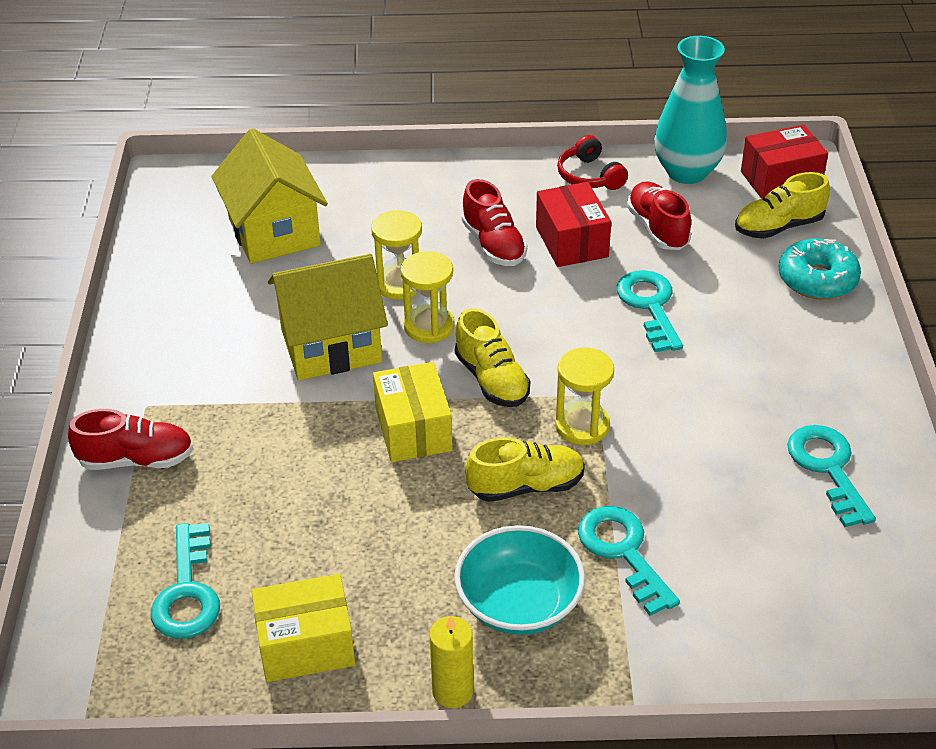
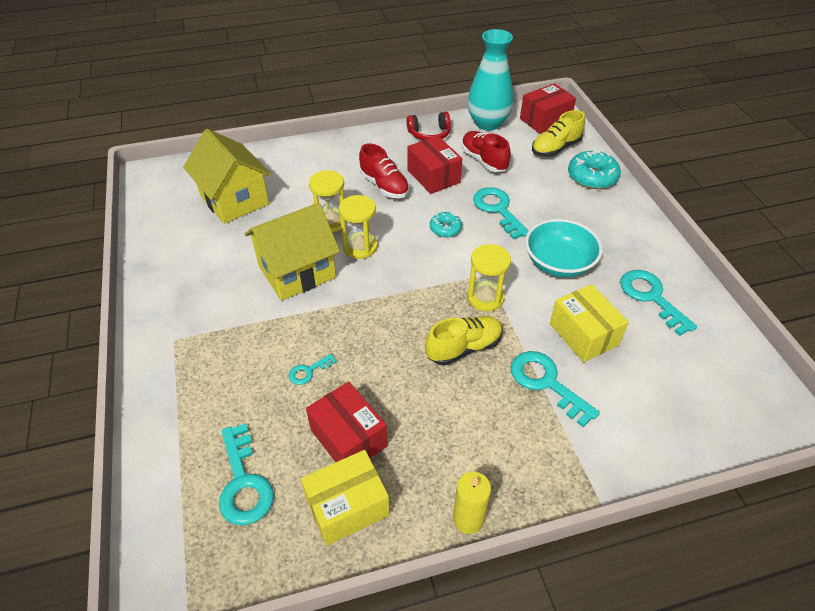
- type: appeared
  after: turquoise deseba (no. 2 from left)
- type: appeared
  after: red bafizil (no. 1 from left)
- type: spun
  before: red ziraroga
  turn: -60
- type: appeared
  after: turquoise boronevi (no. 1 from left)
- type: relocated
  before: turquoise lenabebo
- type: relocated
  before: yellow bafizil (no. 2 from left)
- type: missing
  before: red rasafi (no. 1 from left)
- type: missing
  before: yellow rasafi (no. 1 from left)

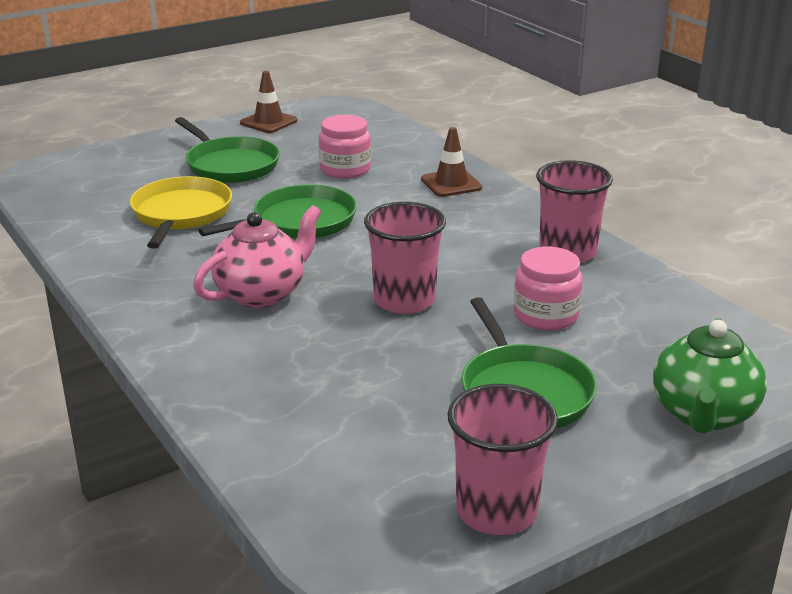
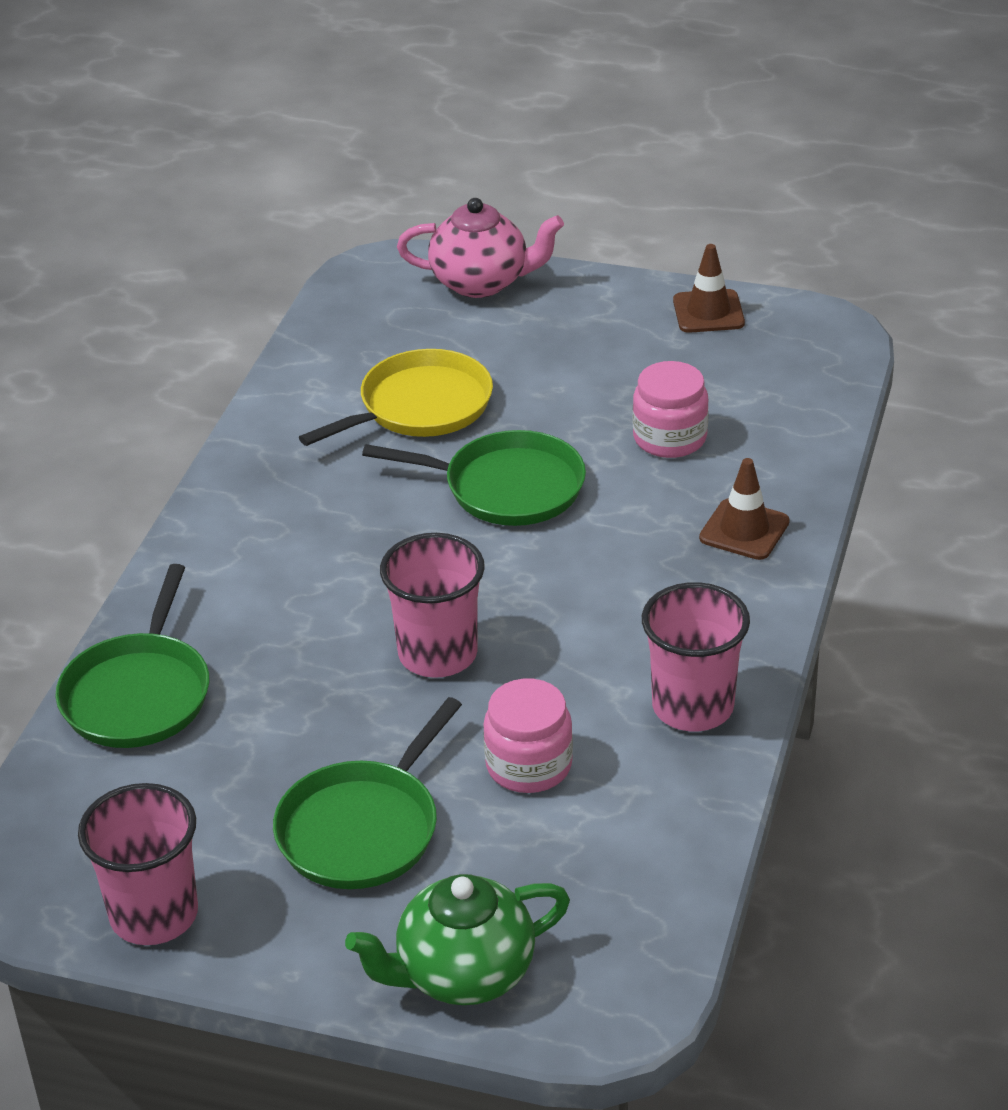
- type: relocated
  before: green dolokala (no. 1 from left)
- type: relocated
  before: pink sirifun

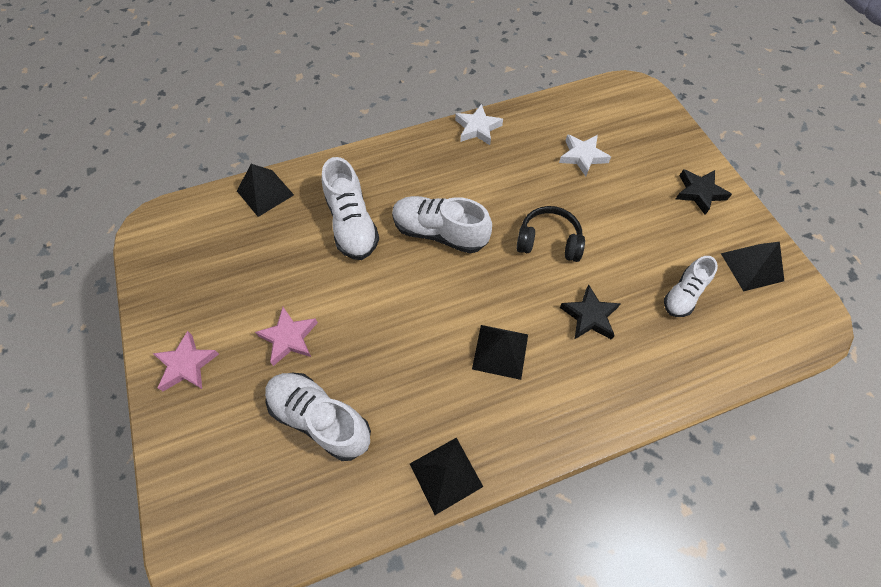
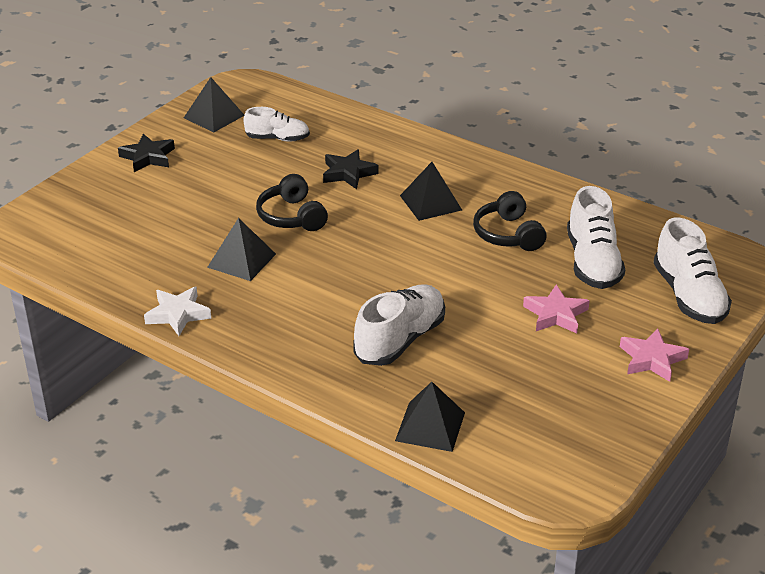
- type: relocated
  before: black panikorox (no. 2 from left)
- type: appeared
  after: black ziraroga (no. 2 from left)
- type: relocated
  before: white rasafi (no. 3 from left in the first image)
  after: white rasafi (no. 4 from left)
- type: missing
  before: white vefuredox (no. 2 from left)

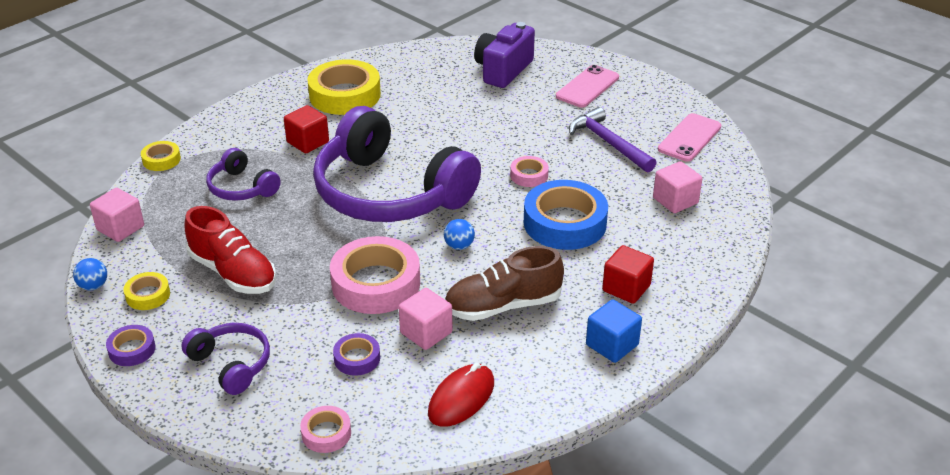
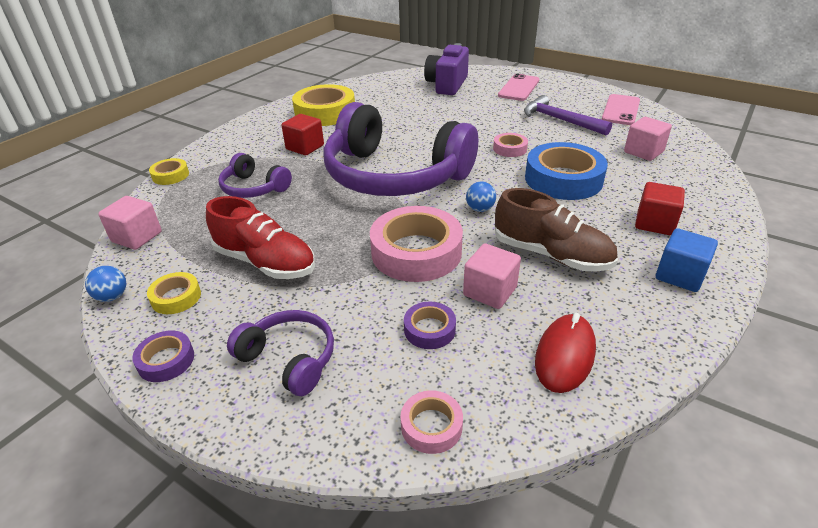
- type: spun
  before: brown rasafi
  turn: -120

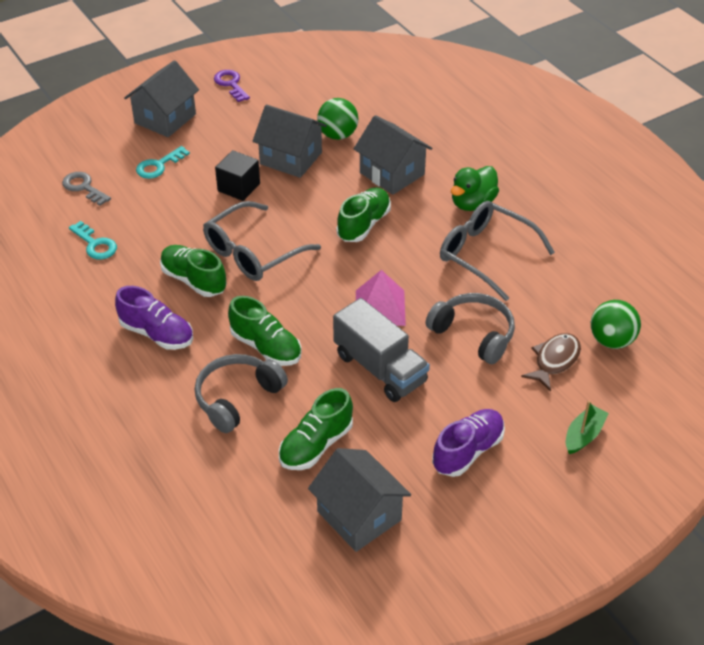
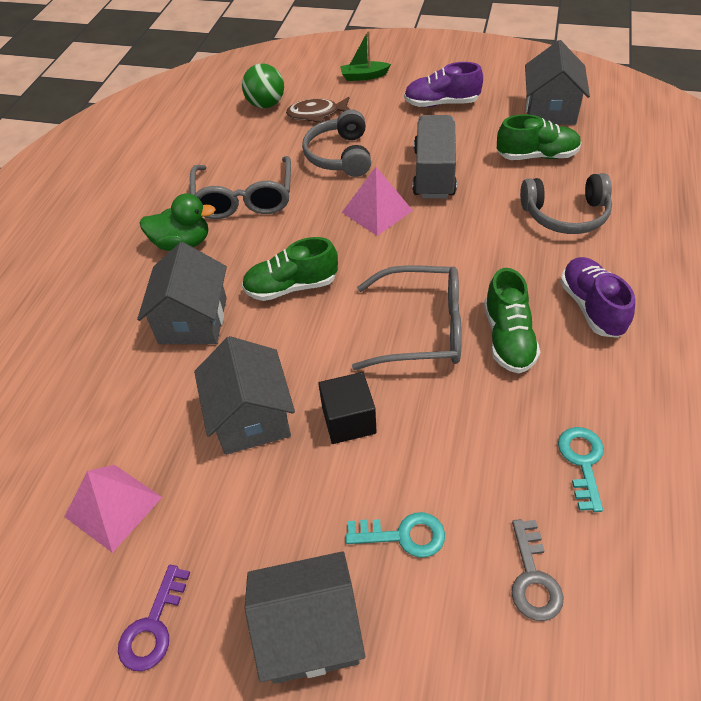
- type: appeared
  after: pink panikorox (no. 1 from left)
- type: missing
  before: green rasafi (no. 2 from left)
- type: missing
  before: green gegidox (no. 1 from left)

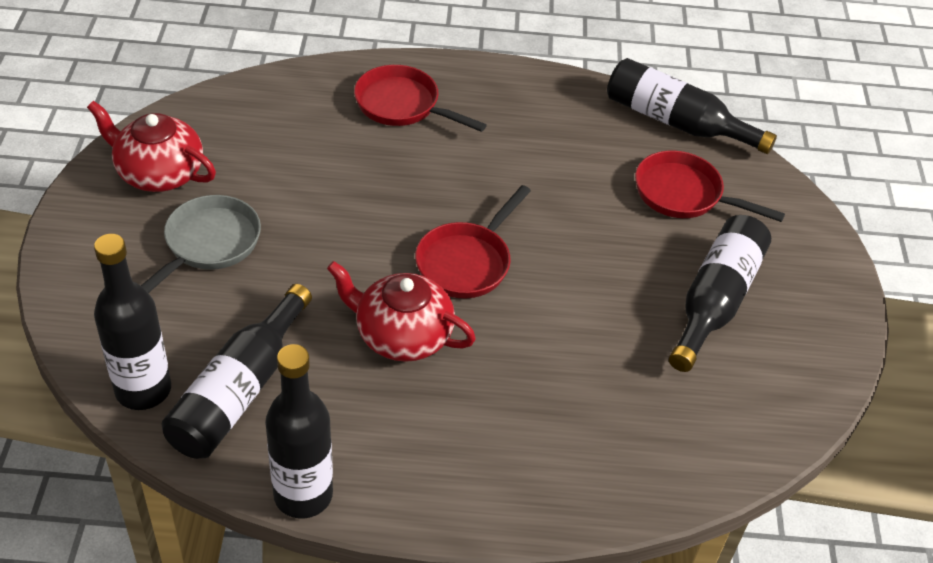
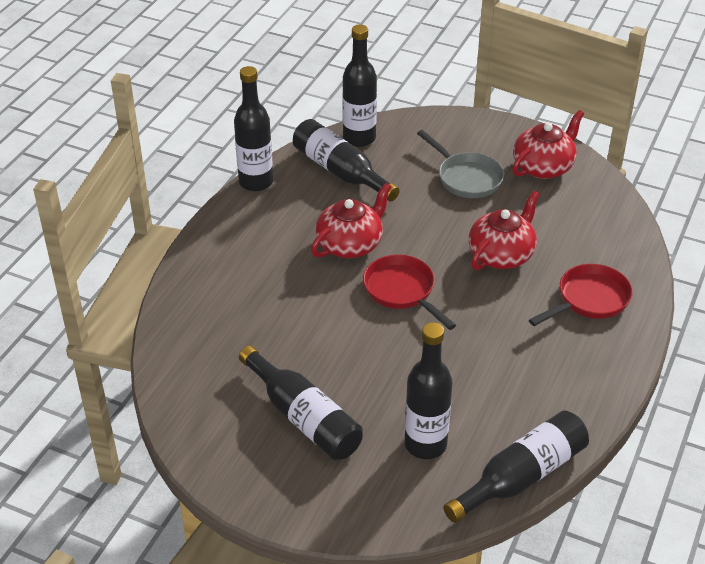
- type: exchanged
  before: red dolokala (no. 3 from left)
  after: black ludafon (no. 5 from left)
- type: appeared
  after: red sirifun (no. 2 from left)

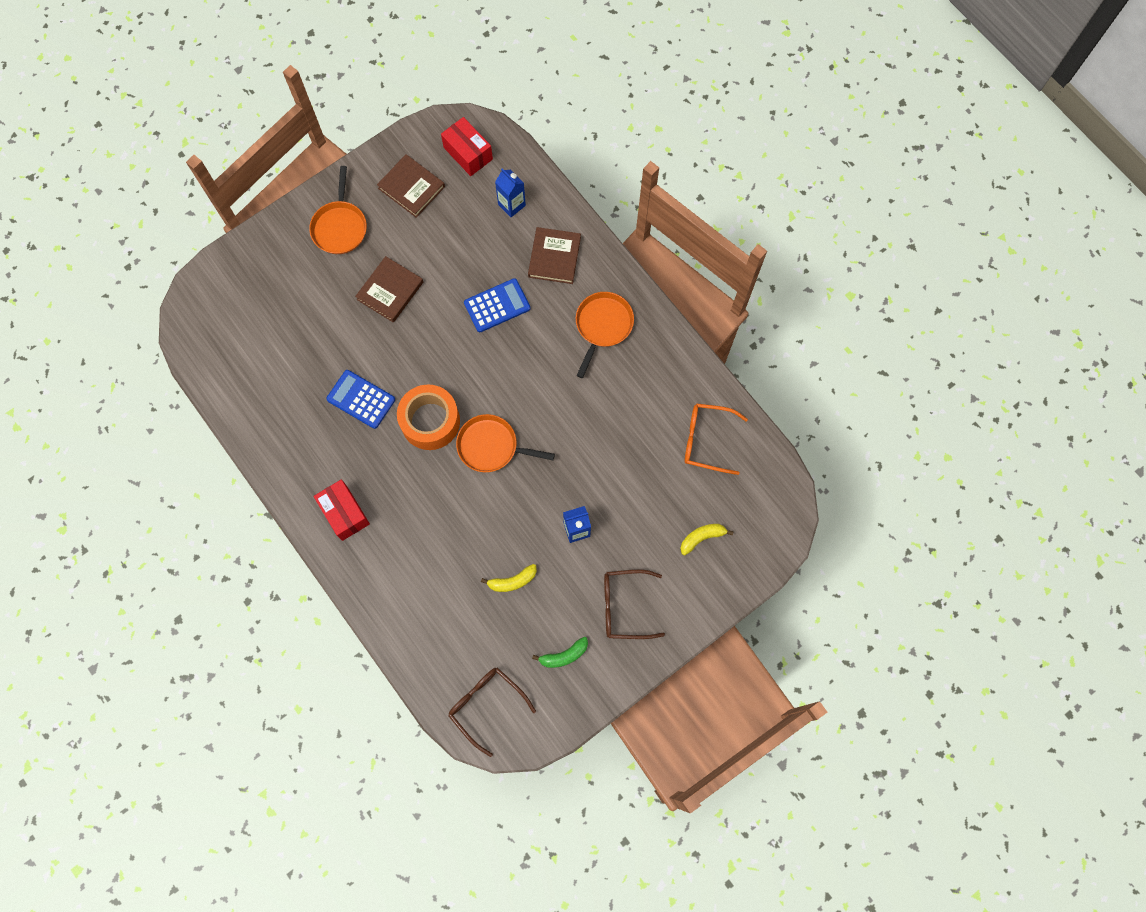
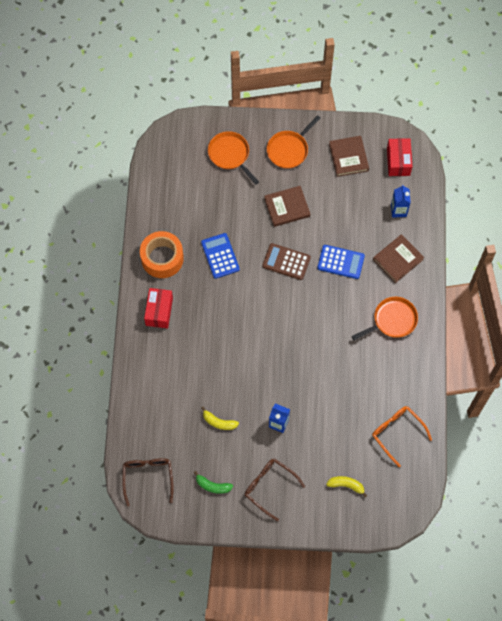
- type: relocated
  before: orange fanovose
- type: relocated
  before: orange dolokala (no. 2 from left in the first image)
  after: orange dolokala (no. 1 from left)
- type: appeared
  after: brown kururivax

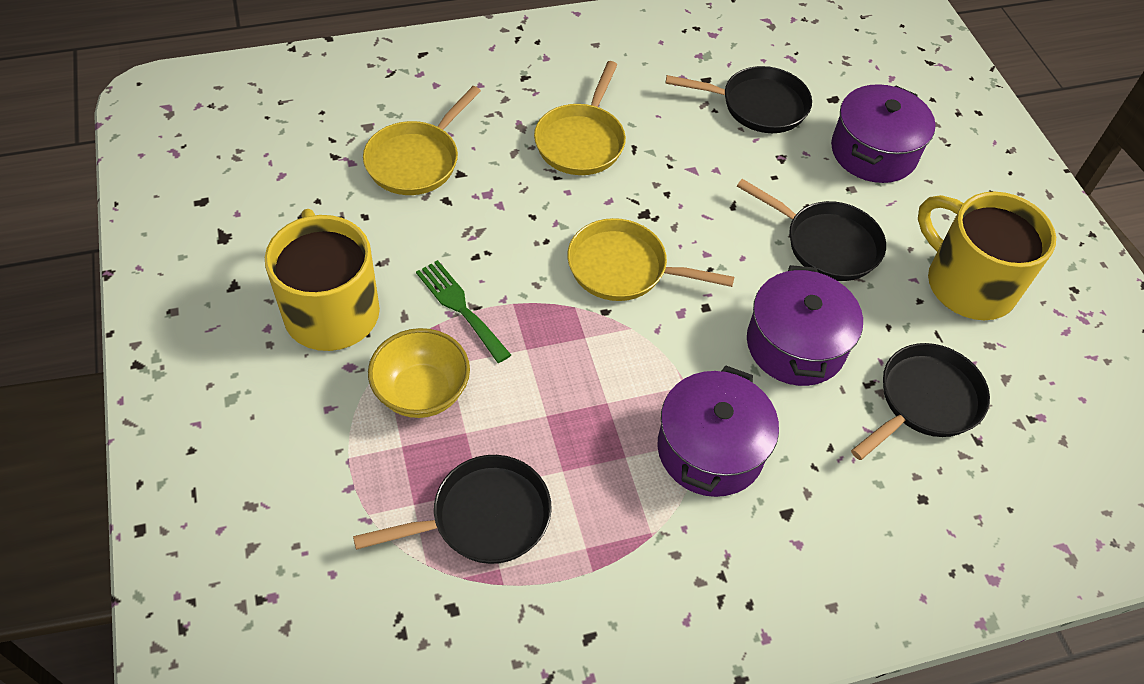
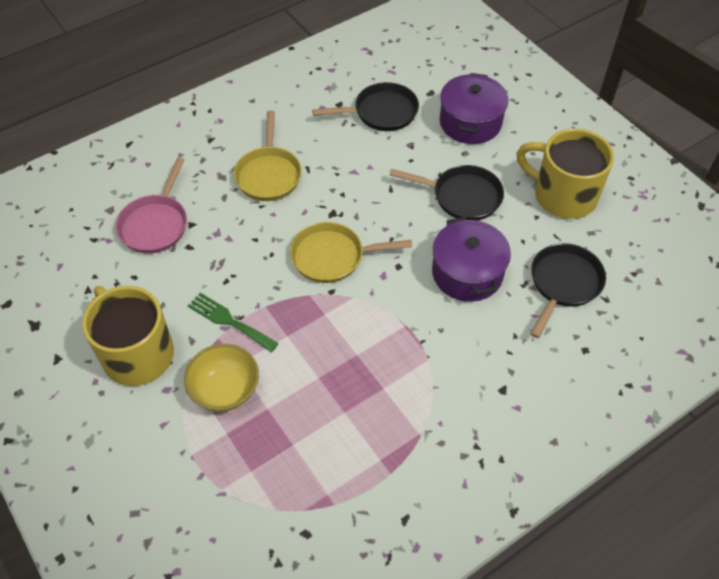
- type: colour
  before: yellow dolokala (no. 1 from left)
  after: pink dolokala
- type: missing
  before: black dolokala (no. 1 from left)
- type: missing
  before: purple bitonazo (no. 1 from left)

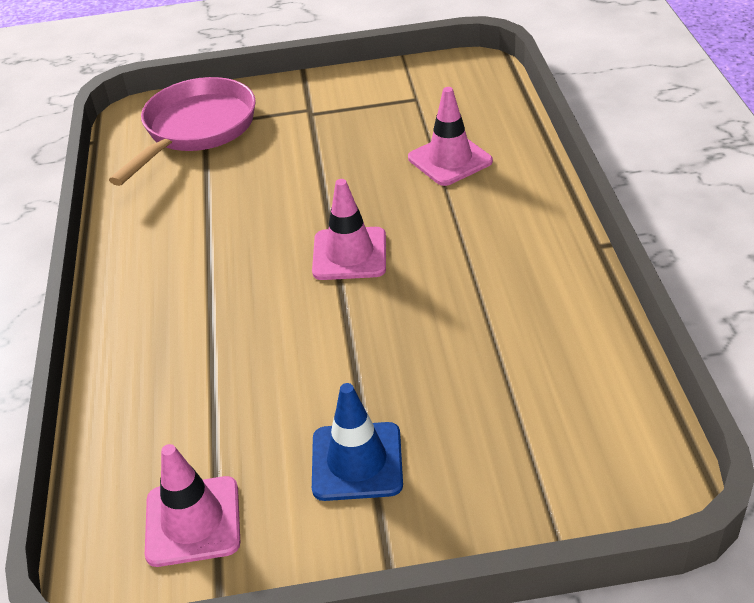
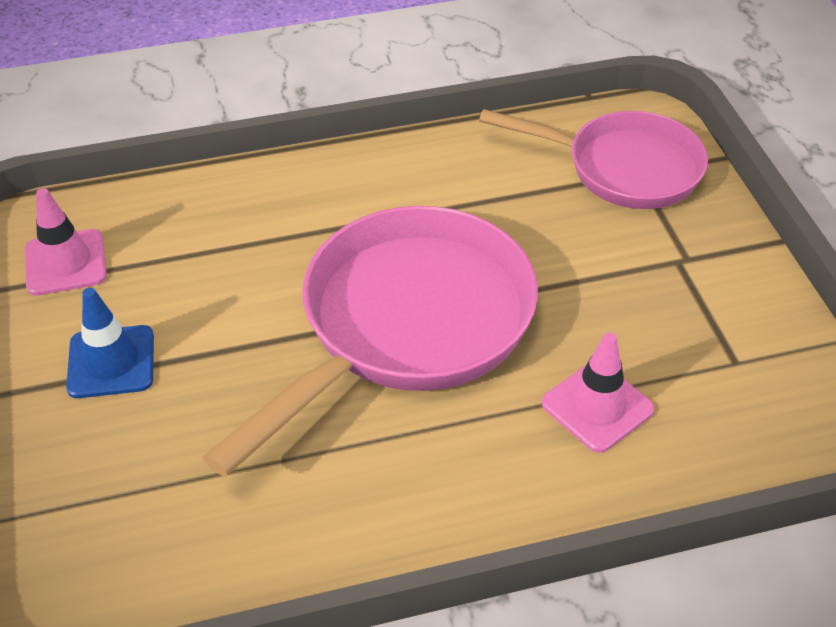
- type: exchanged
  before: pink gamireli (no. 2 from left)
  after: pink dolokala (no. 1 from left)

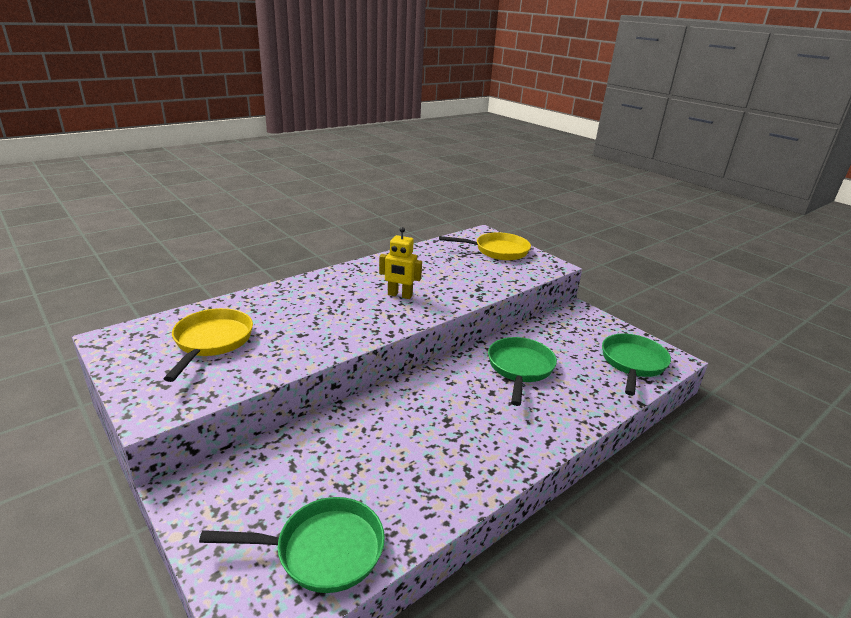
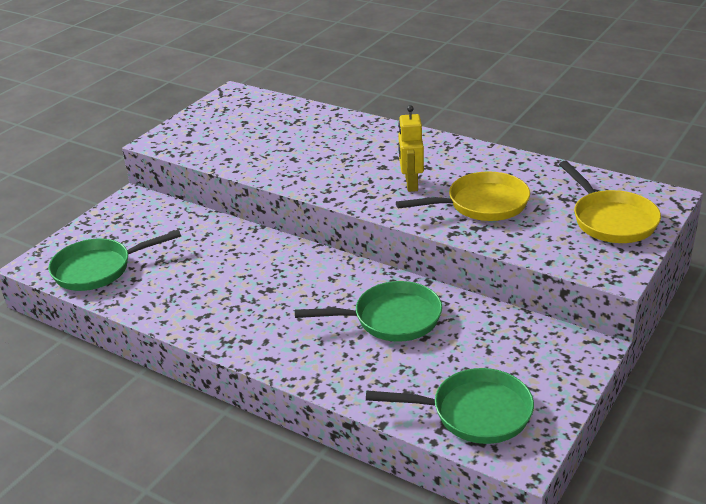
- type: spun
  before: green dolokala (no. 1 from left)
  turn: 90
- type: relocated
  before: yellow dolokala (no. 1 from left)

